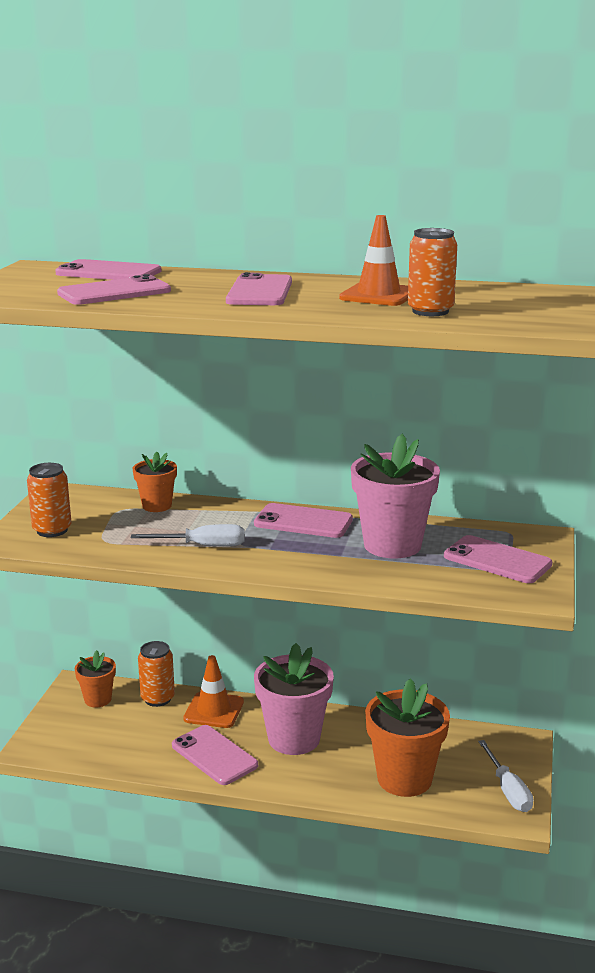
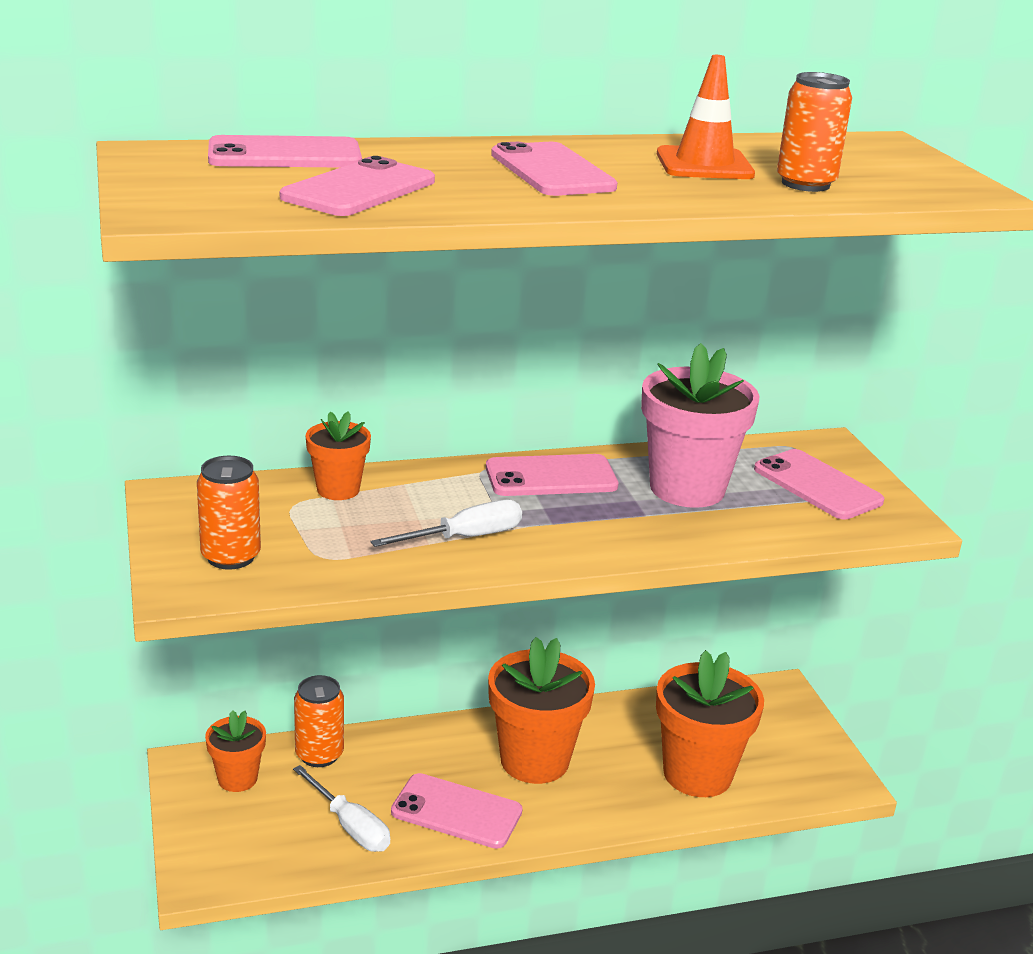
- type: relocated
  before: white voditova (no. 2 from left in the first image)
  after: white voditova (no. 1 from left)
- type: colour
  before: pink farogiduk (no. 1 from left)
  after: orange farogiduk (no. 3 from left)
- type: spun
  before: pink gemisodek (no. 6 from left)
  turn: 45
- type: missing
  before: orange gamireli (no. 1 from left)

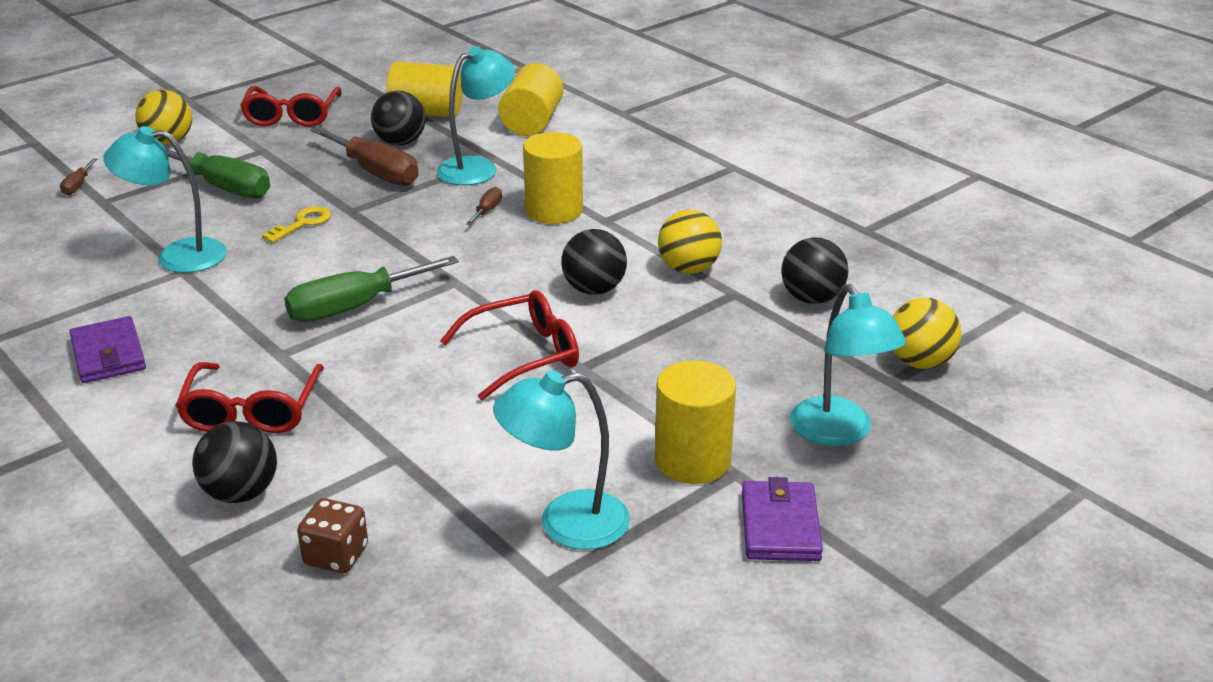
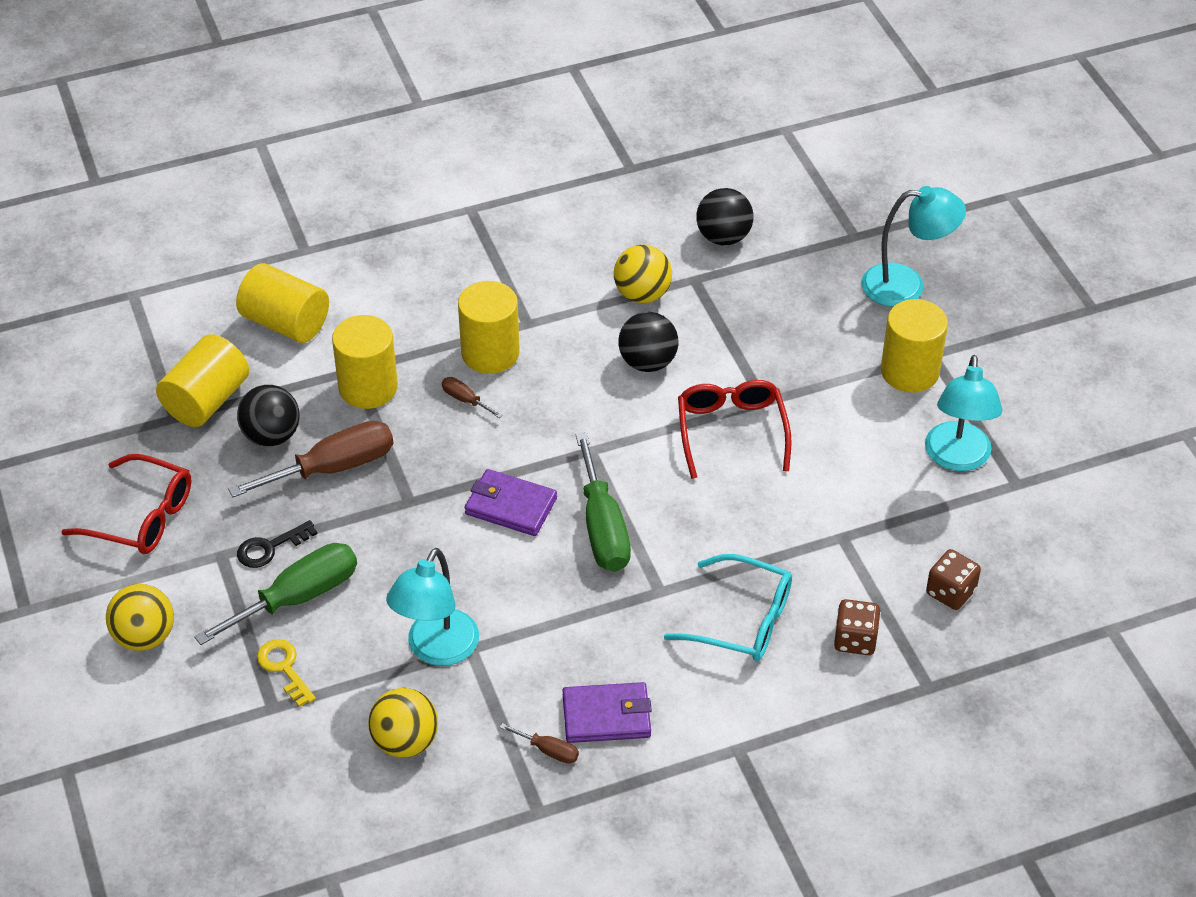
- type: appeared
  after: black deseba
- type: relocated
  before: yellow deseba
- type: exchanged
  before: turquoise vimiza (no. 2 from left)
  after: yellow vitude (no. 3 from left)
- type: relocated
  before: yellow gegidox (no. 3 from left in the first image)
  after: yellow gegidox (no. 2 from left)
- type: relocated
  before: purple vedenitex (no. 2 from left in the first image)
  after: purple vedenitex (no. 1 from left)
- type: relocated
  before: brown voditova (no. 1 from left in the first image)
  after: brown voditova (no. 3 from left)
- type: colour
  before: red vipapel (no. 1 from left)
  after: turquoise vipapel
- type: exchanged
  before: black gegidox (no. 1 from left)
  after: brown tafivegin (no. 1 from left)

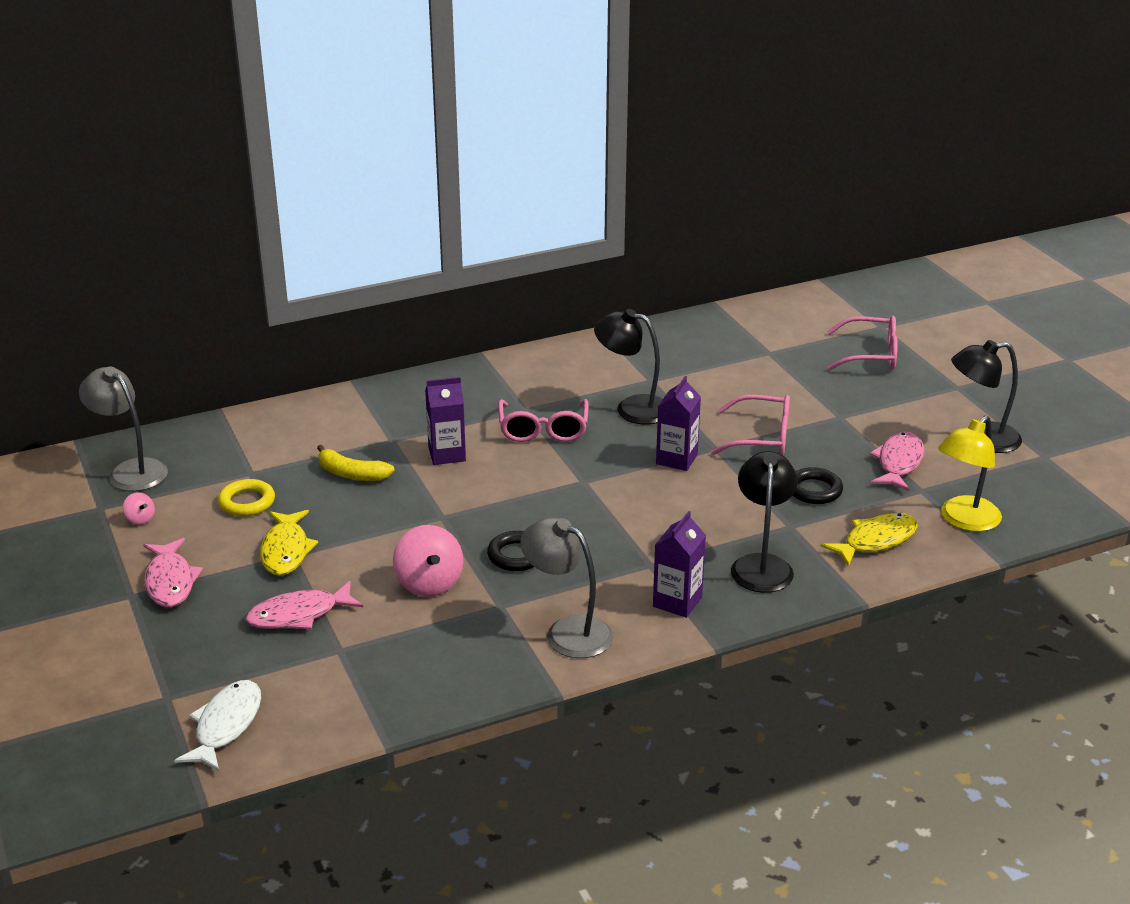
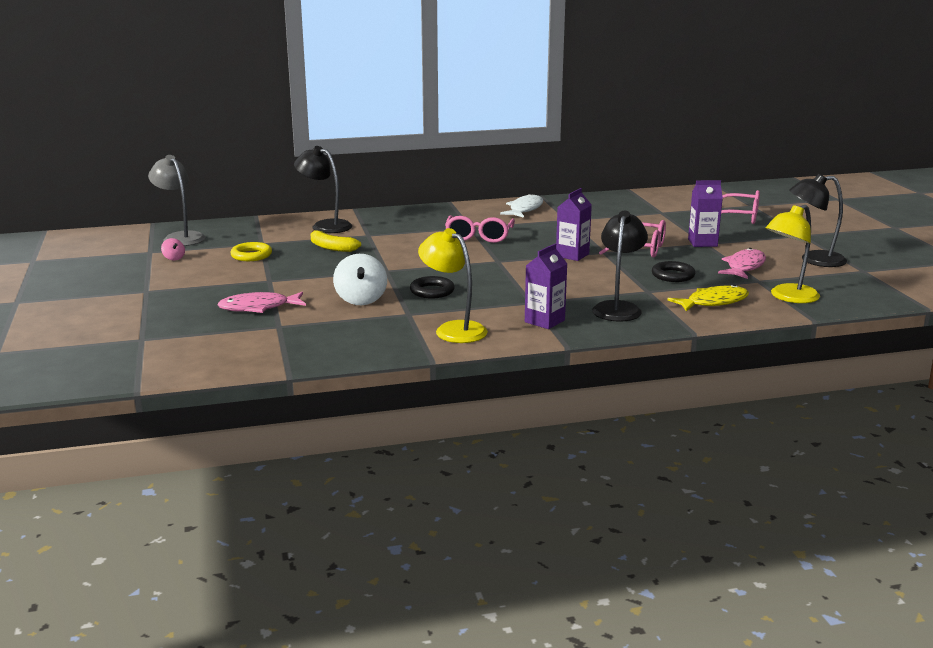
- type: relocated
  before: black vimiza (no. 1 from left)
- type: colour
  before: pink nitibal (no. 2 from left)
  after: white nitibal
- type: colour
  before: grey vimiza (no. 2 from left)
  after: yellow vimiza (no. 1 from left)
- type: relocated
  before: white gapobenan
- type: relocated
  before: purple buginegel (no. 1 from left in the first image)
  after: purple buginegel (no. 3 from left)
- type: missing
  before: pink gapobenan (no. 1 from left)
- type: missing
  before: yellow gapobenan (no. 1 from left)

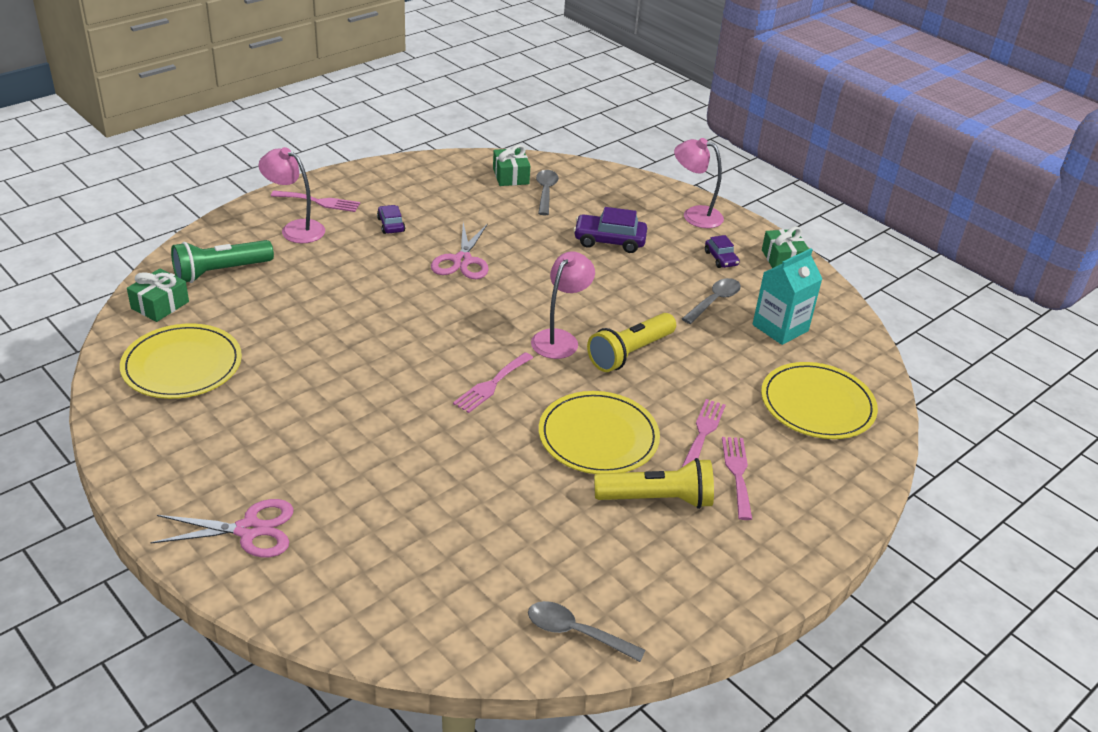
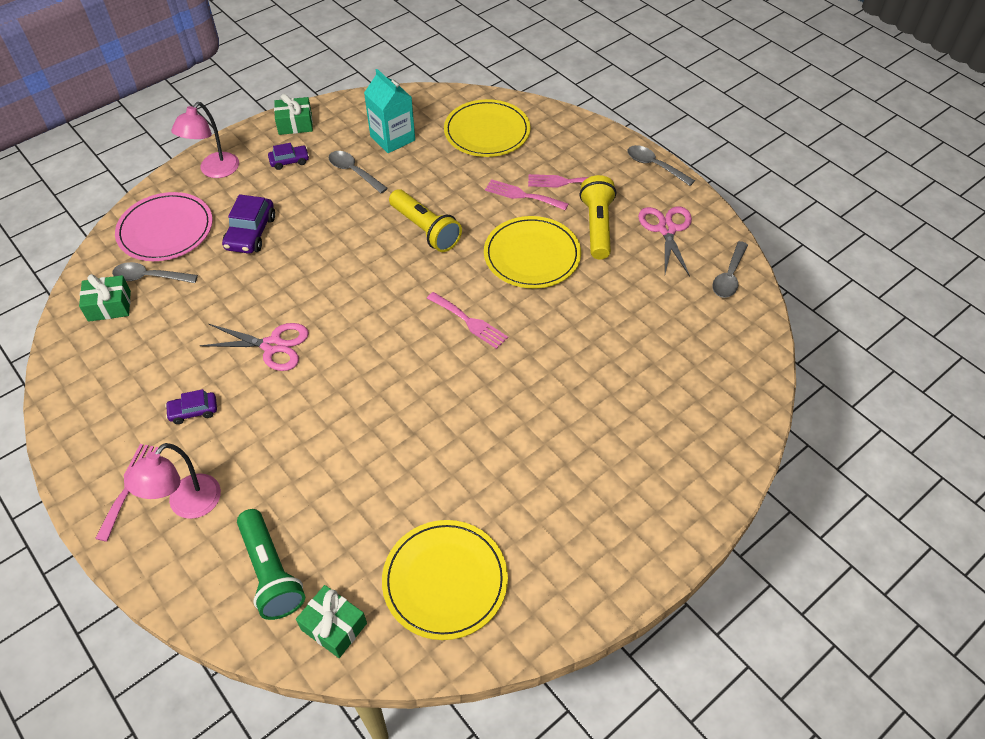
- type: appeared
  after: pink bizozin
- type: appeared
  after: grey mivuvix (no. 3 from left)
- type: relocated
  before: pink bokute (no. 1 from left in the first image)
  after: pink bokute (no. 2 from left)
- type: missing
  before: pink vimiza (no. 2 from left)

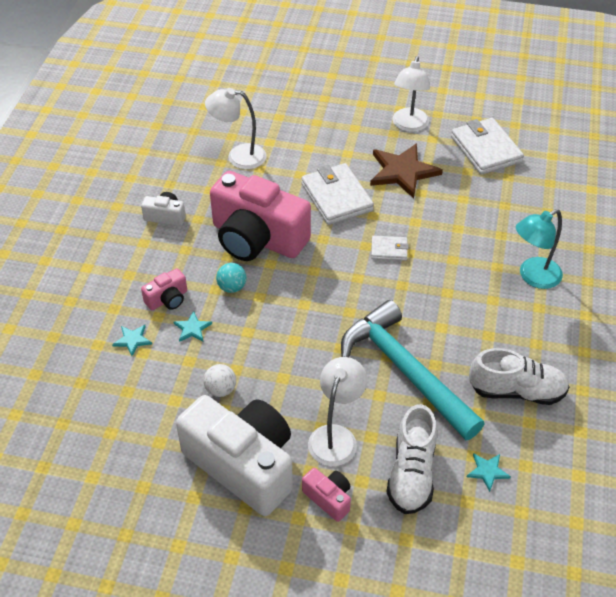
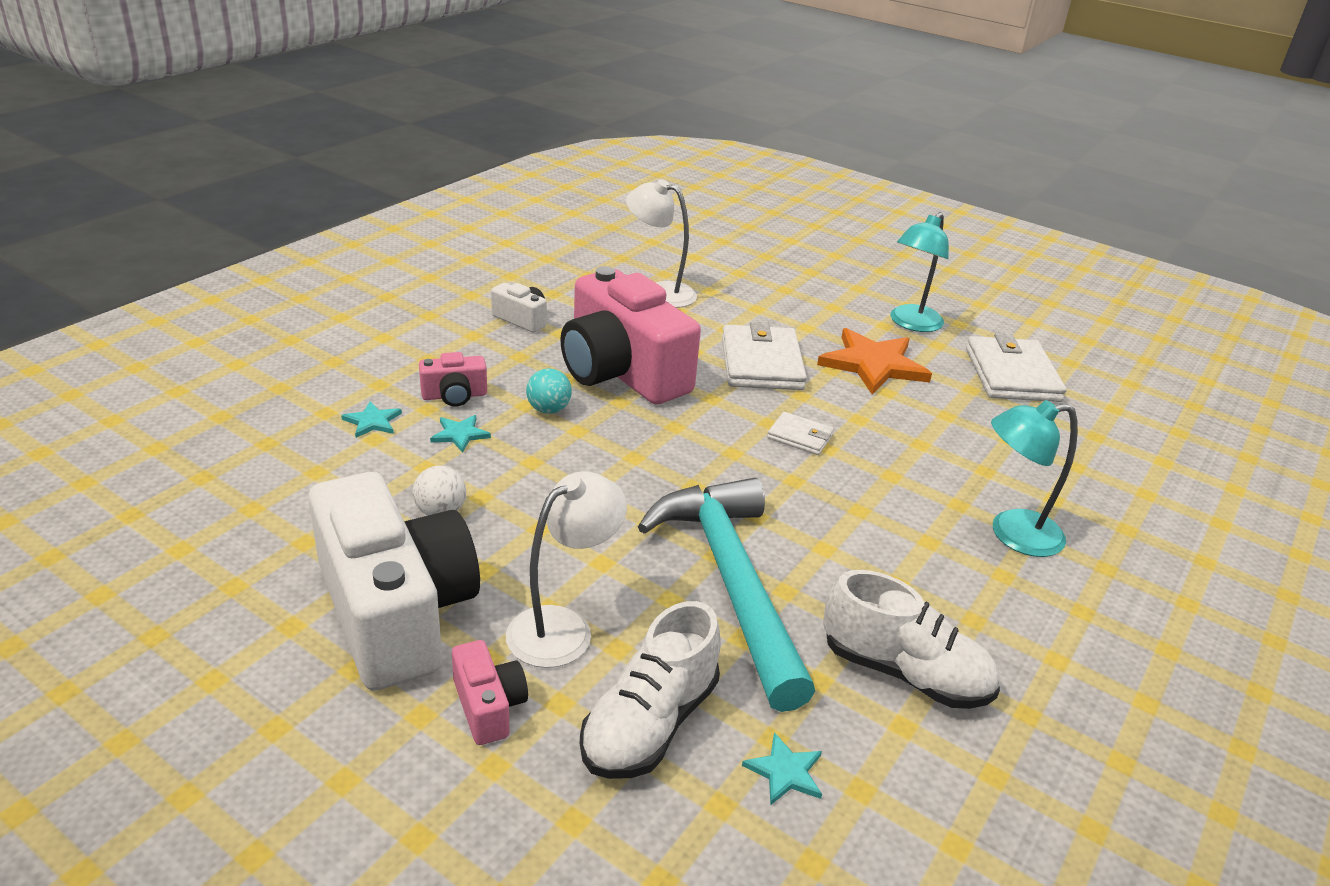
- type: colour
  before: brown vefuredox
  after: orange vefuredox
- type: colour
  before: white vimiza (no. 3 from left)
  after: turquoise vimiza (no. 1 from left)

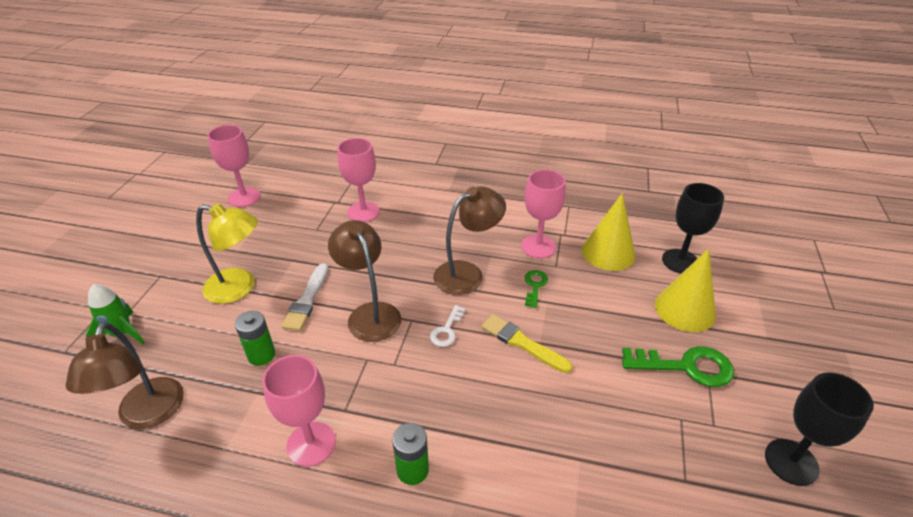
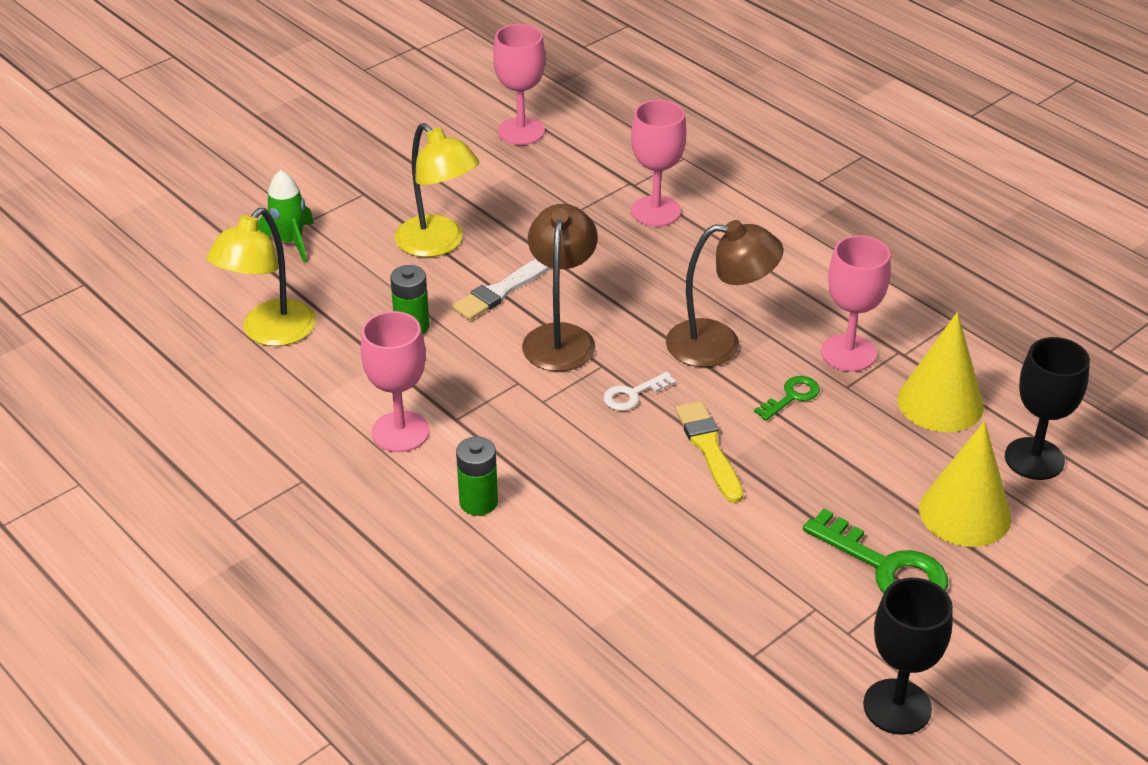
- type: colour
  before: brown vimiza (no. 1 from left)
  after: yellow vimiza (no. 1 from left)

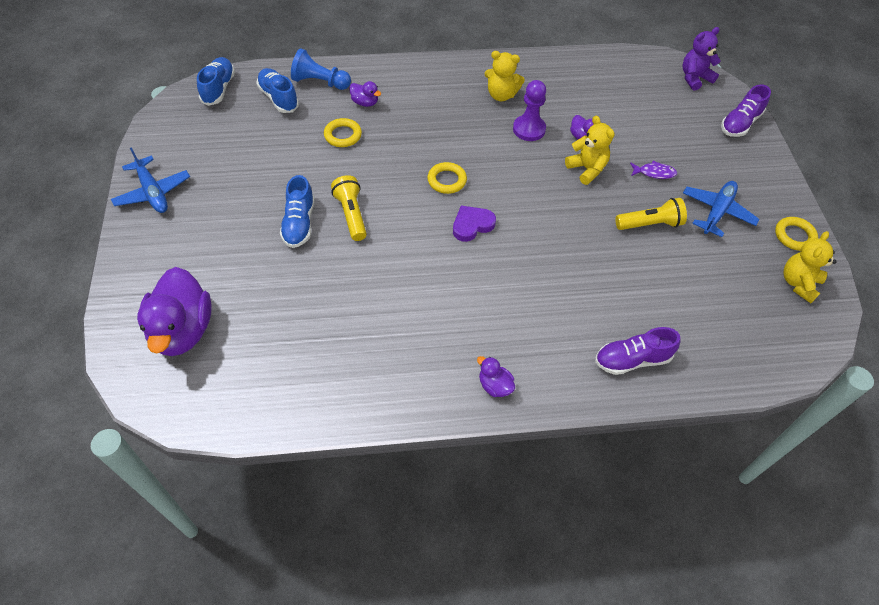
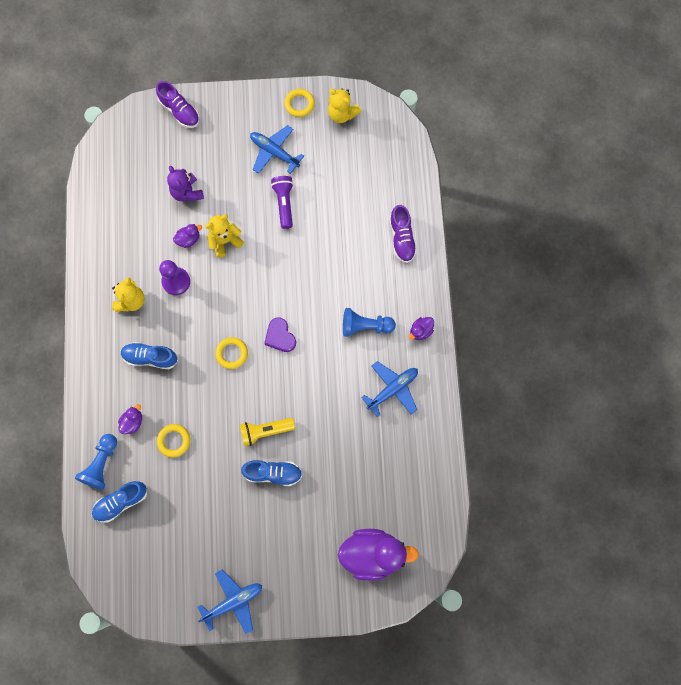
- type: relocated
  before: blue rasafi (no. 1 from left in the first image)
  after: blue rasafi (no. 2 from left)
- type: relocated
  before: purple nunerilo
- type: colour
  before: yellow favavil (no. 2 from left)
  after: purple favavil
- type: appeared
  after: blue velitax (no. 2 from left)
- type: appeared
  after: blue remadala (no. 3 from left)
- type: missing
  before: purple gapobenan

